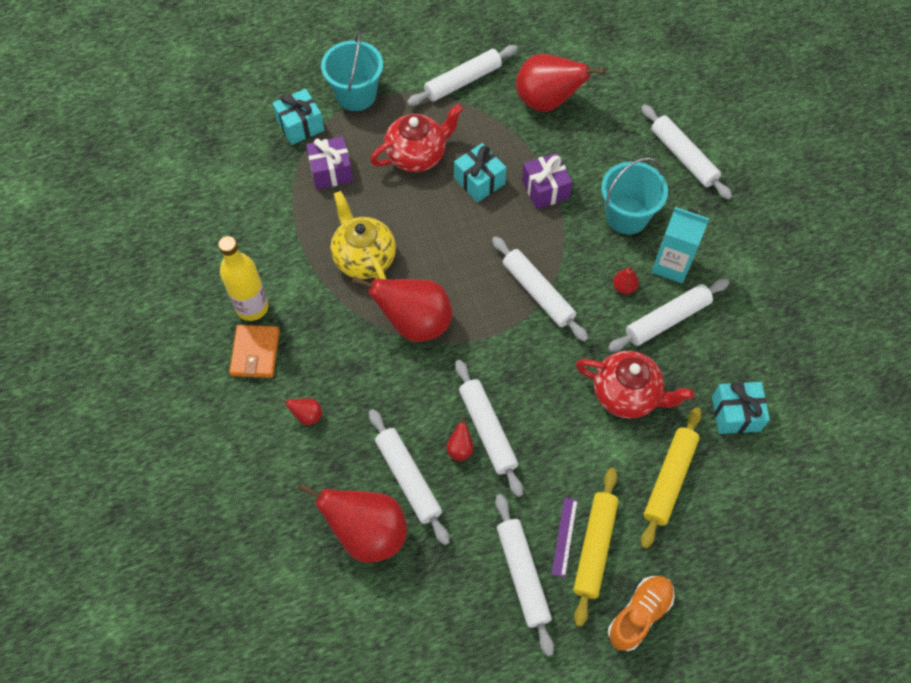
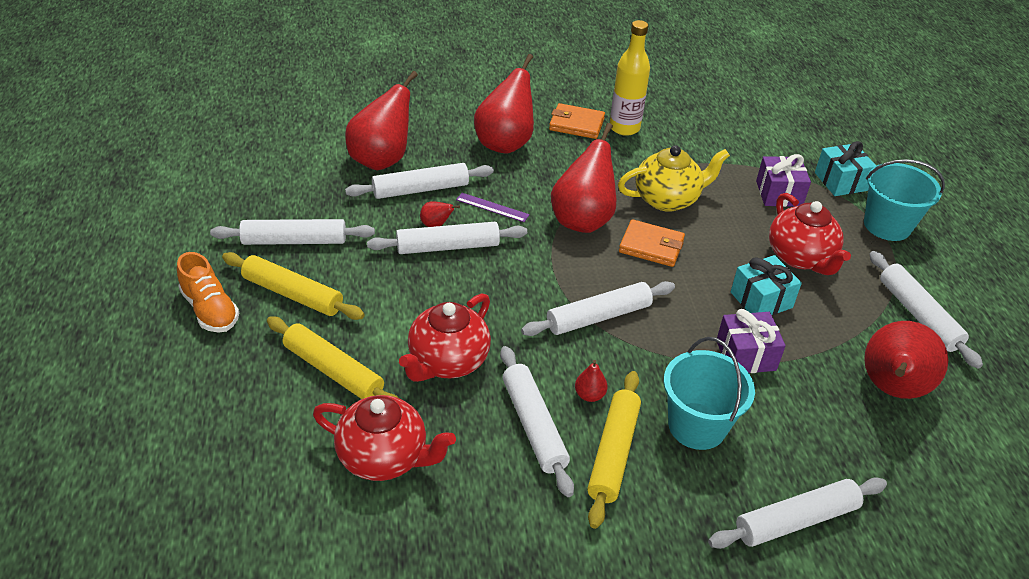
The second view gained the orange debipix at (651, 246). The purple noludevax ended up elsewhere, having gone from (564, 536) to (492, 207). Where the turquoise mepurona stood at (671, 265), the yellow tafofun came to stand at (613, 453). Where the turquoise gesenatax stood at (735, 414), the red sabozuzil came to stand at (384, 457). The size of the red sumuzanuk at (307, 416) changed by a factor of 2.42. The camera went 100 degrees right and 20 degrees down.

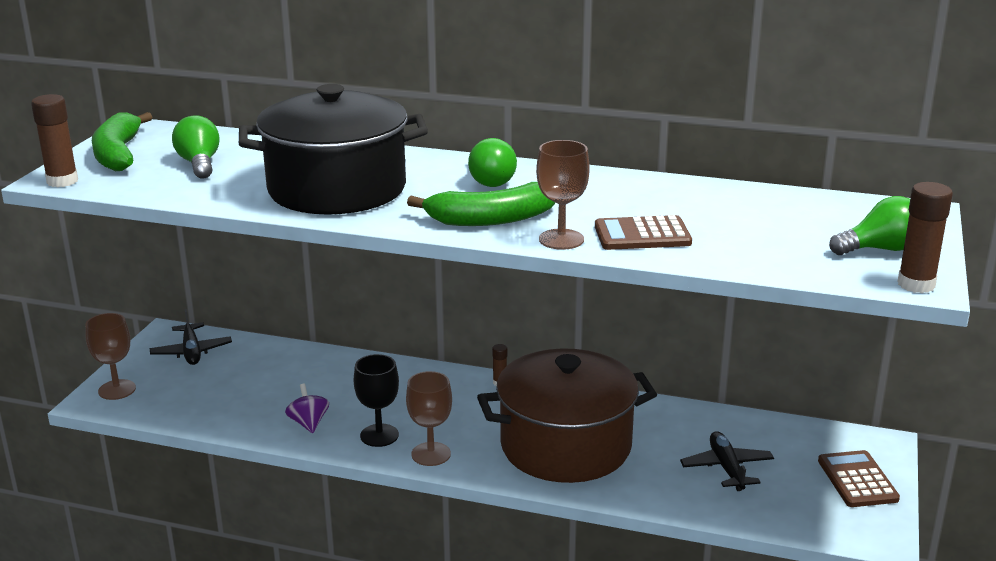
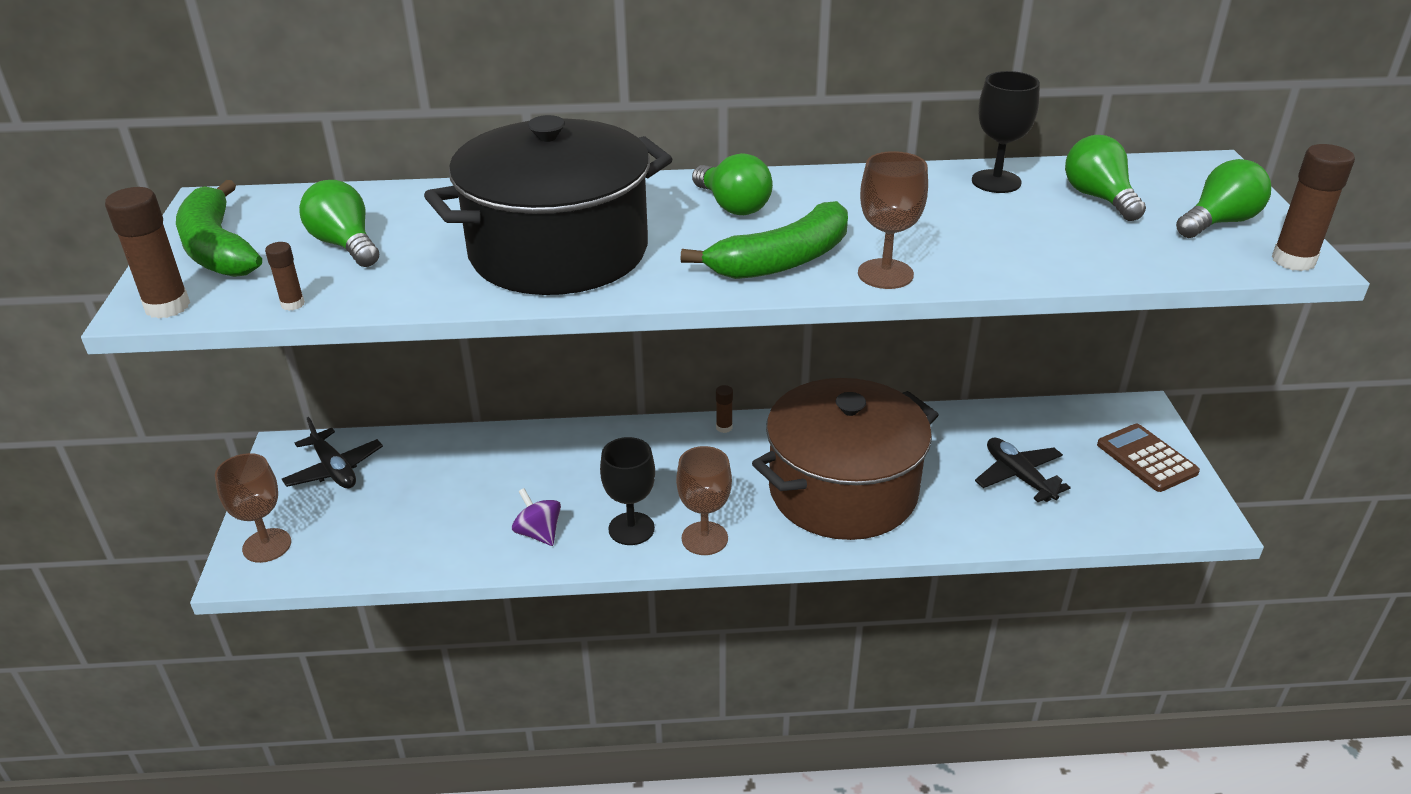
The second view lost the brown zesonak at (642, 235). The second view gained the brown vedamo at (292, 304). The second view gained the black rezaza at (996, 181). The second view gained the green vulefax at (1098, 198). The camera went 20 degrees left and 10 degrees up.

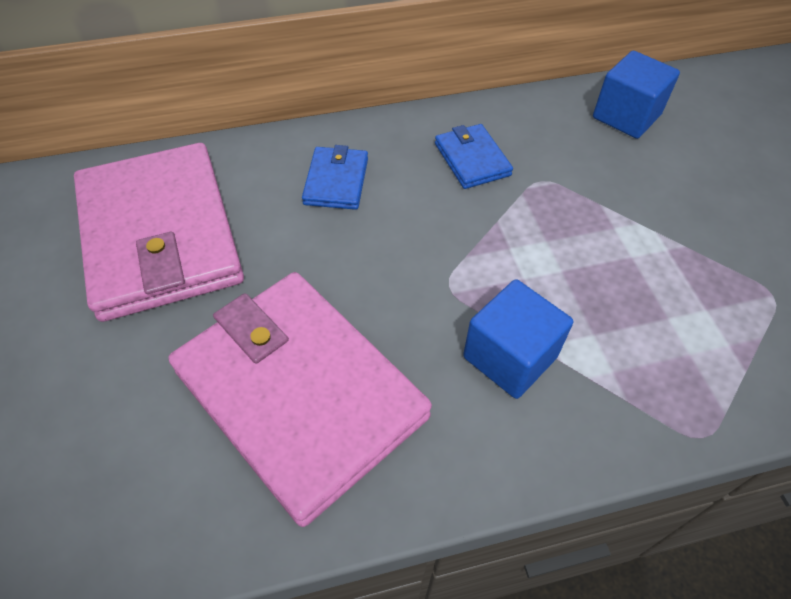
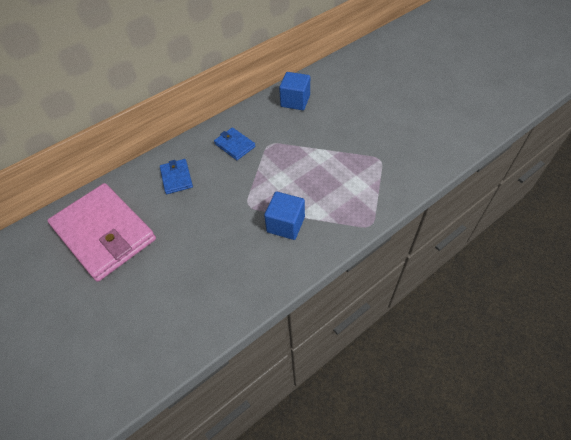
The second view lost the pink debipix at (300, 393). The camera went 20 degrees left and 0 degrees up.

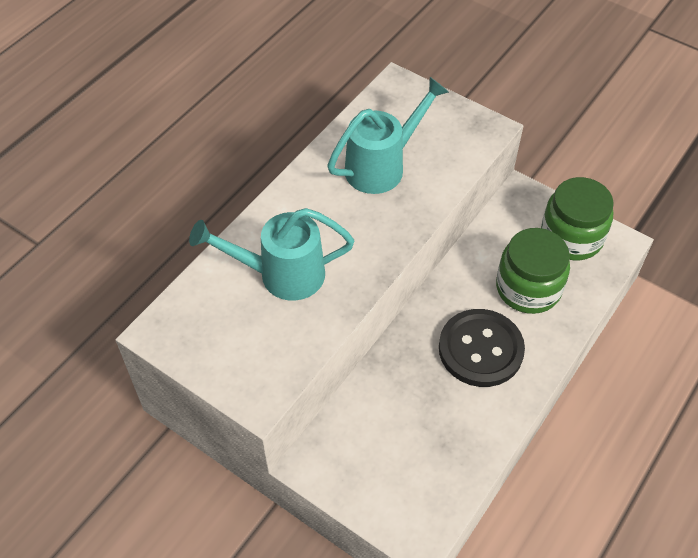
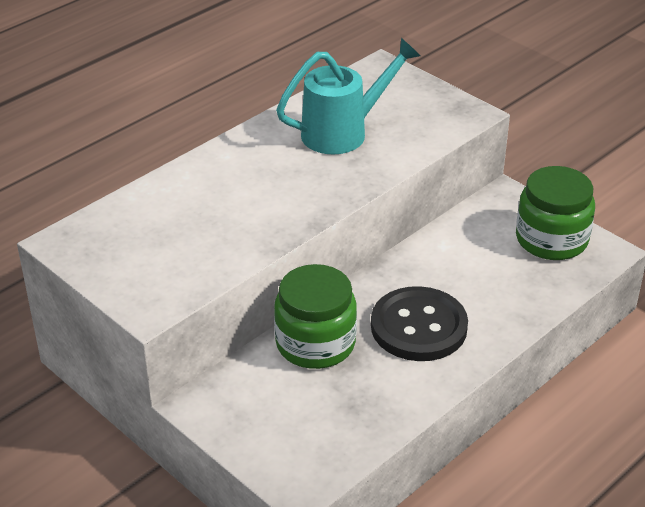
The second view lost the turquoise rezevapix at (281, 274). The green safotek ended up elsewhere, having gone from (528, 288) to (315, 343). The camera went 10 degrees right and 15 degrees down.

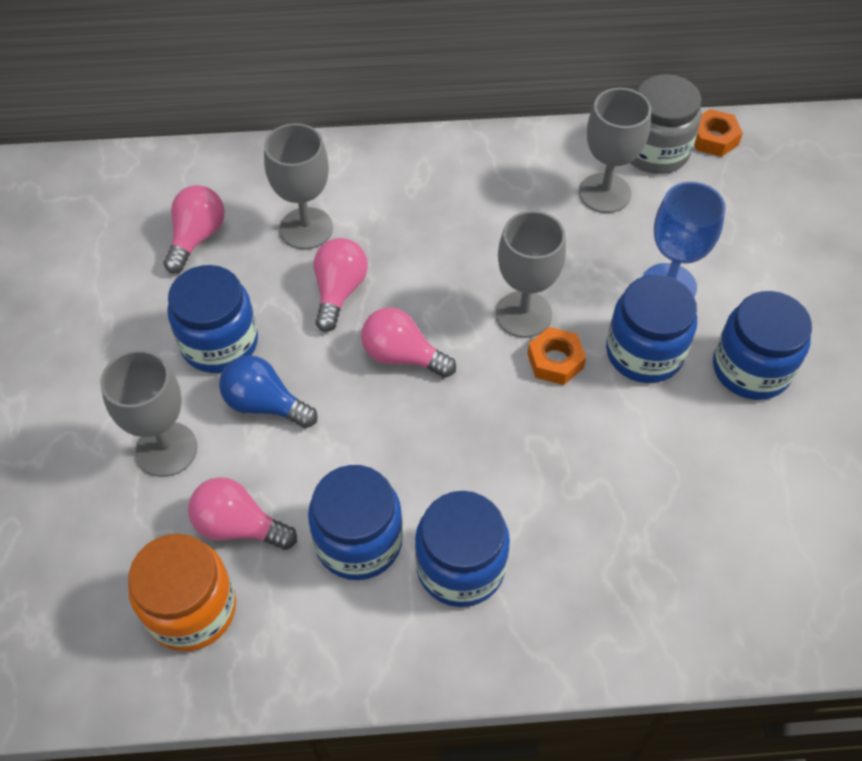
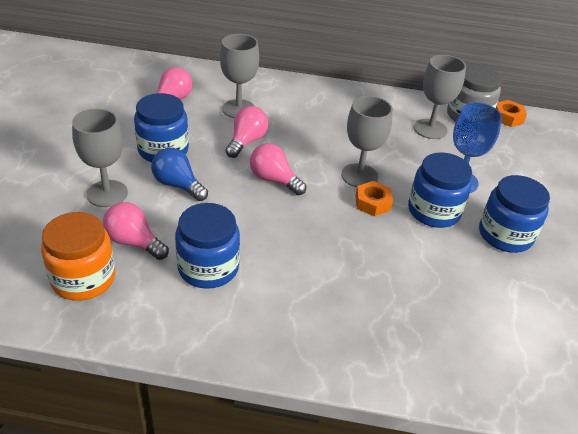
The second view lost the blue safotek at (460, 566). The camera went 10 degrees right and 15 degrees down.

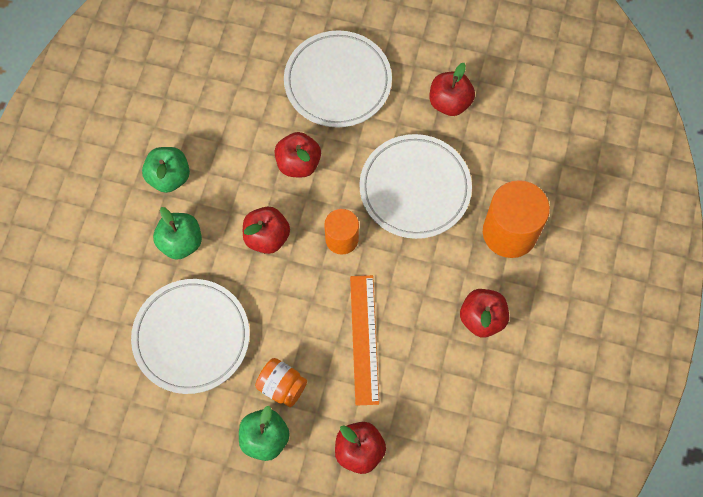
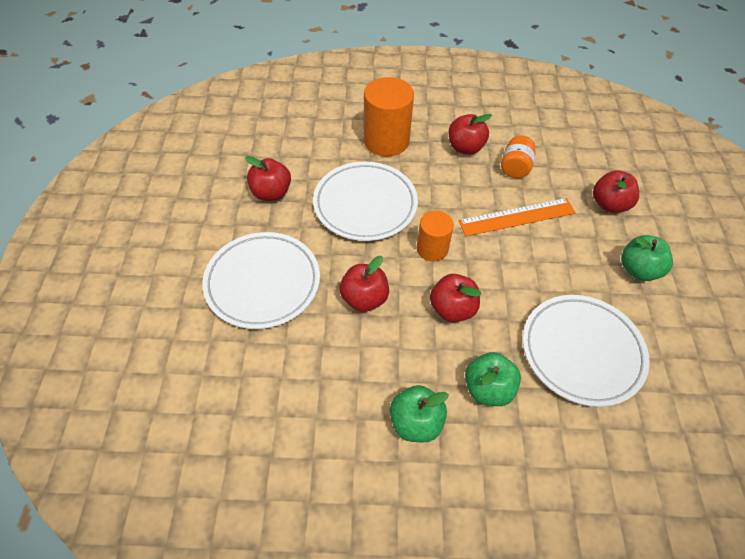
The orange safotek ended up elsewhere, having gone from (282, 386) to (515, 168). The camera went 105 degrees left and 15 degrees down.

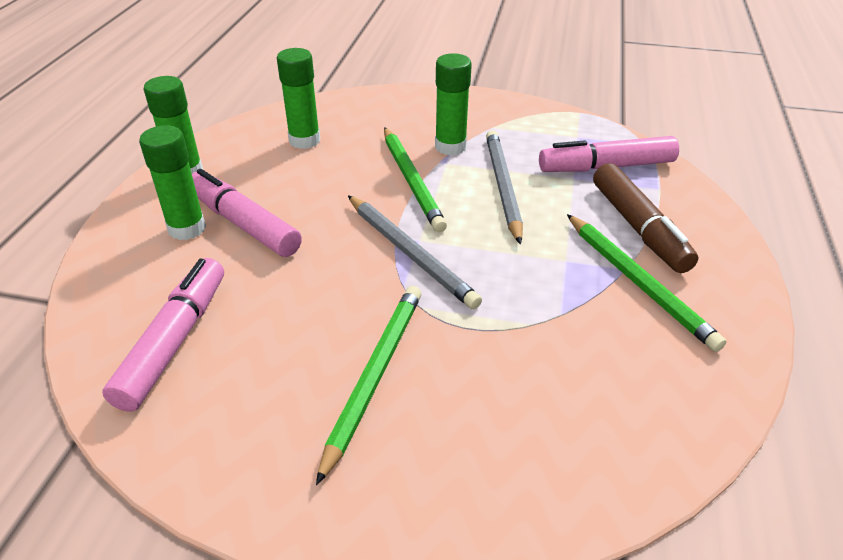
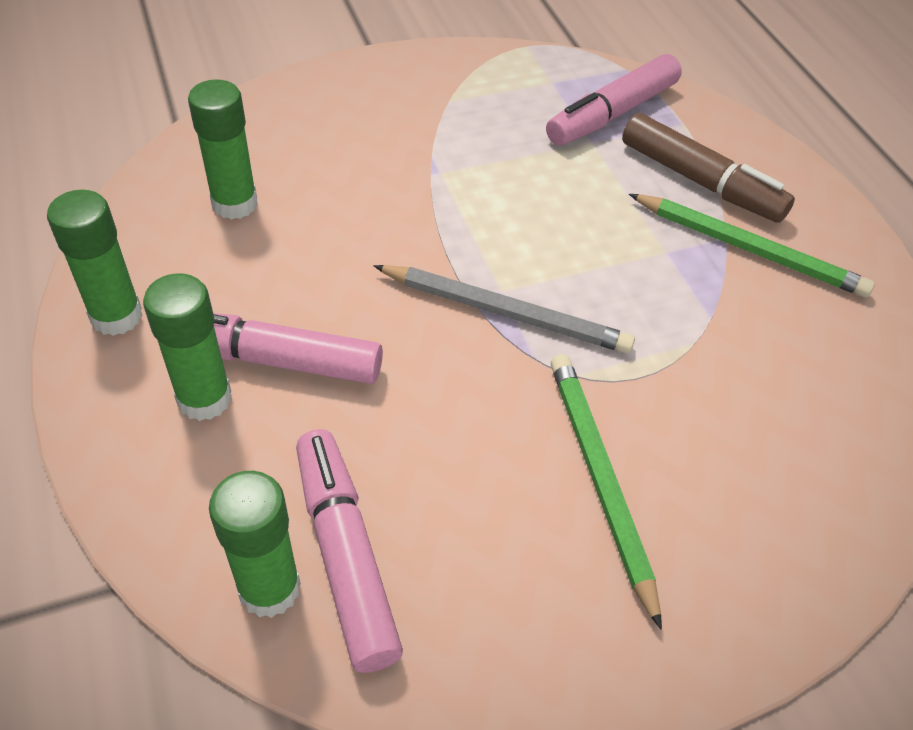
The second view lost the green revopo at (411, 180). The second view lost the grey revopo at (503, 187). The green vedamo ended up elsewhere, having gone from (450, 147) to (269, 588). The camera went 35 degrees left and 10 degrees up.

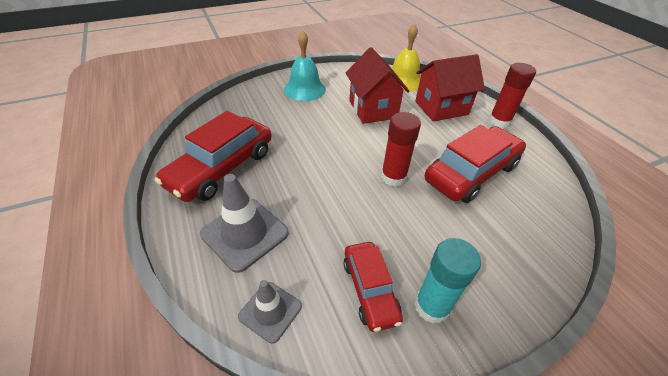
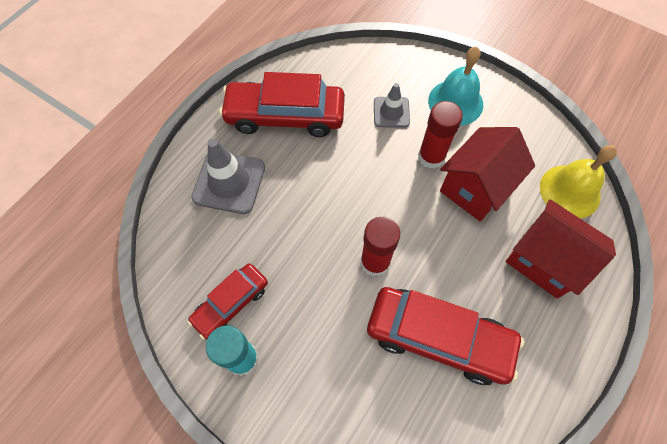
The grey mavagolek ended up elsewhere, having gone from (270, 311) to (391, 112). The red vedamo ended up elsewhere, having gone from (499, 121) to (431, 157). The camera went 60 degrees right and 20 degrees up.

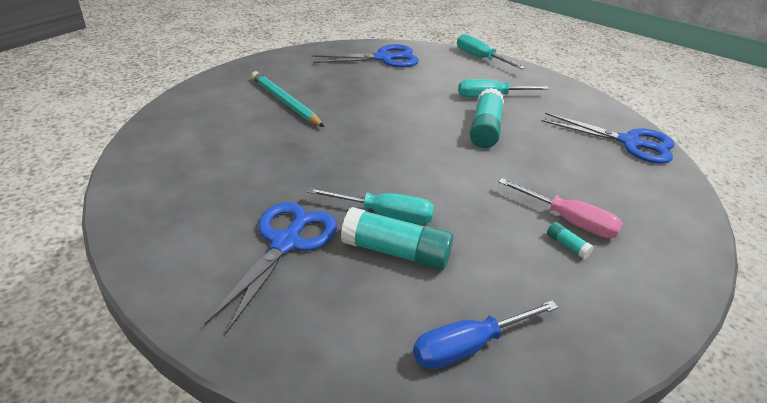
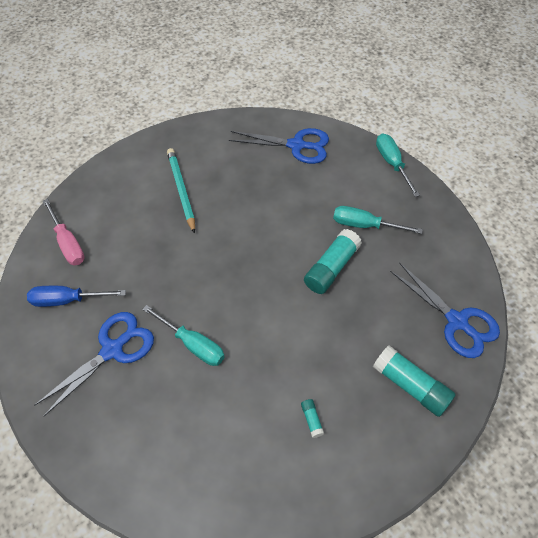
The turquoise vedamo ended up elsewhere, having gone from (396, 252) to (410, 385). The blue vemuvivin ended up elsewhere, having gone from (469, 346) to (67, 300). The pink vemuvivin ended up elsewhere, having gone from (569, 221) to (68, 243). The camera went 25 degrees right and 20 degrees up.

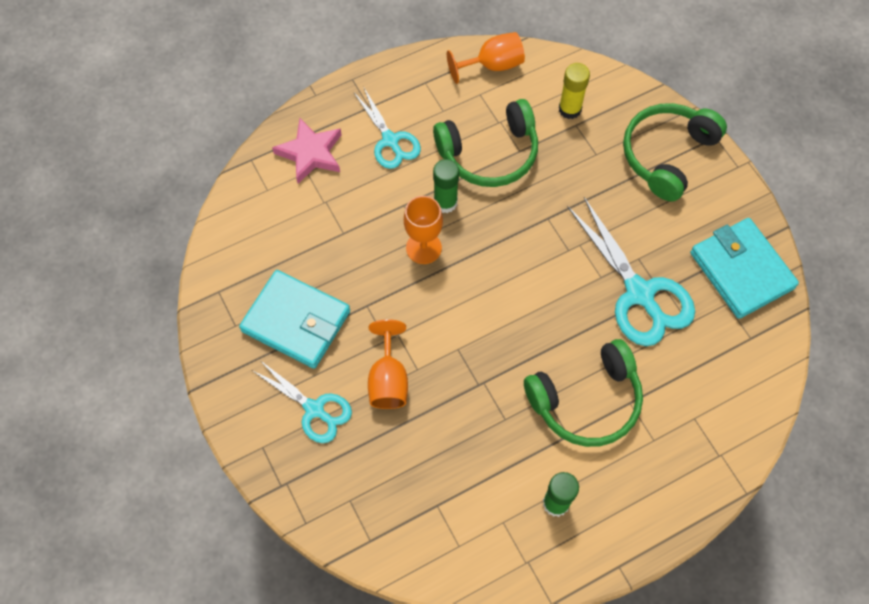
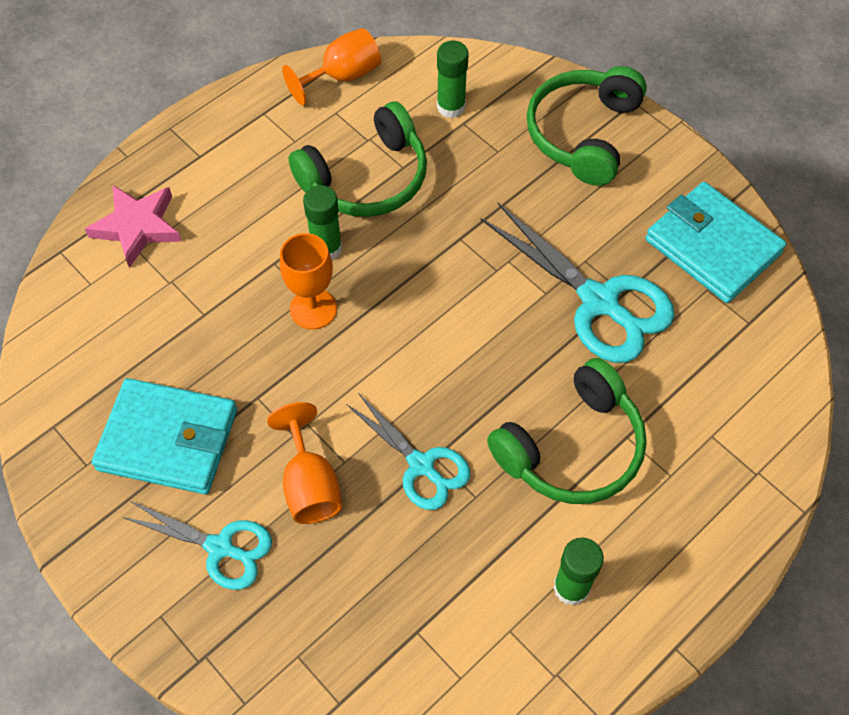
The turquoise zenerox ended up elsewhere, having gone from (390, 141) to (421, 465). What was the yellow vedamo at (569, 109) turned into the green vedamo at (451, 107). The camera went 15 degrees left and 5 degrees down.

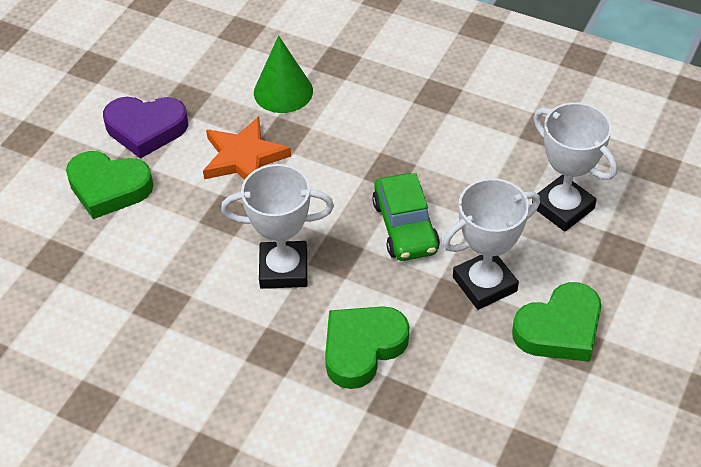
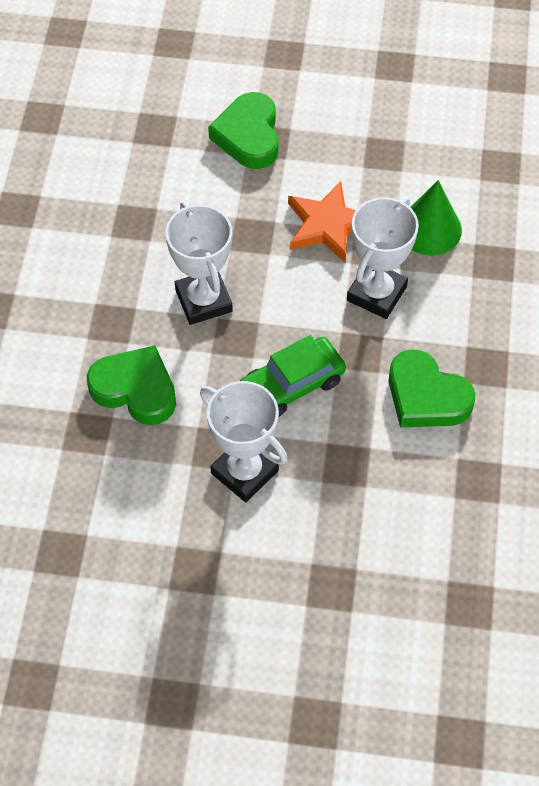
The second view lost the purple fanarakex at (146, 129). The green fanarakex ended up elsewhere, having gone from (559, 329) to (426, 396). The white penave ended up elsewhere, having gone from (562, 208) to (376, 293). The camera went 70 degrees right and 10 degrees up.

